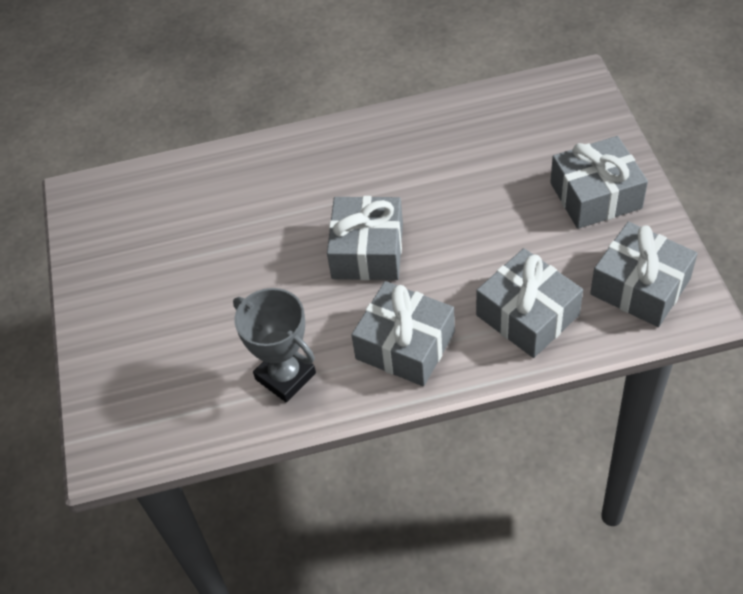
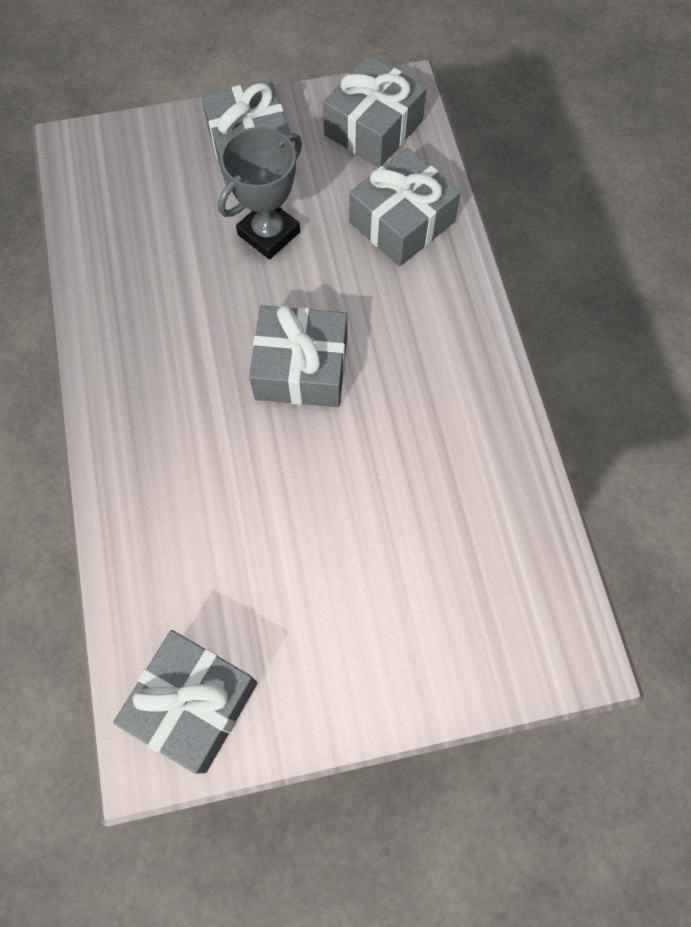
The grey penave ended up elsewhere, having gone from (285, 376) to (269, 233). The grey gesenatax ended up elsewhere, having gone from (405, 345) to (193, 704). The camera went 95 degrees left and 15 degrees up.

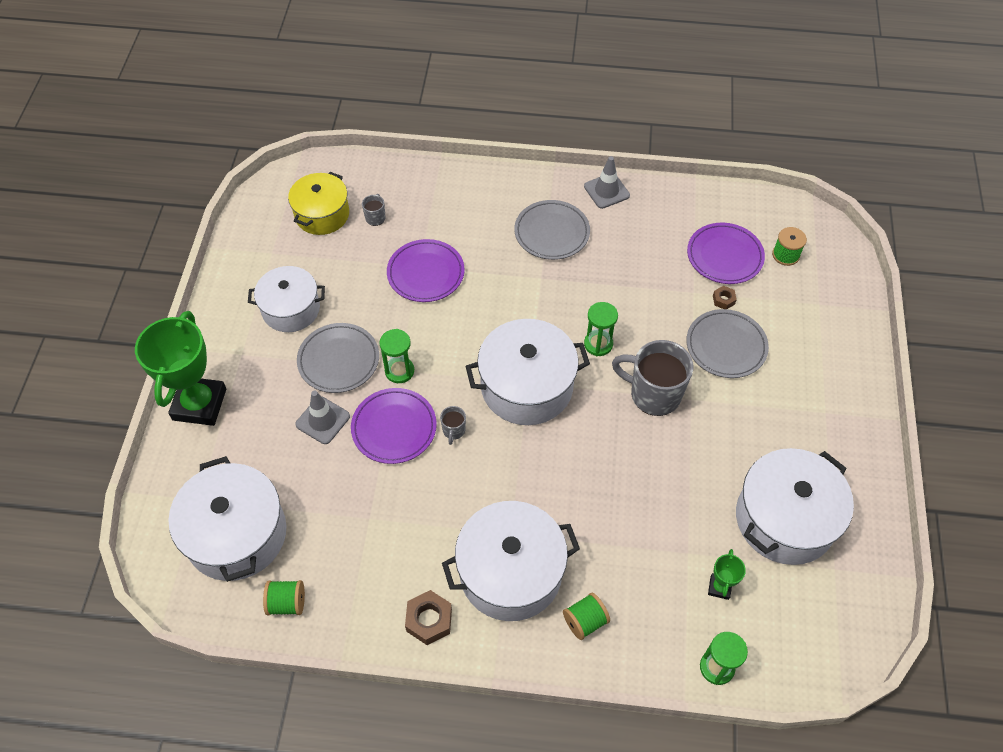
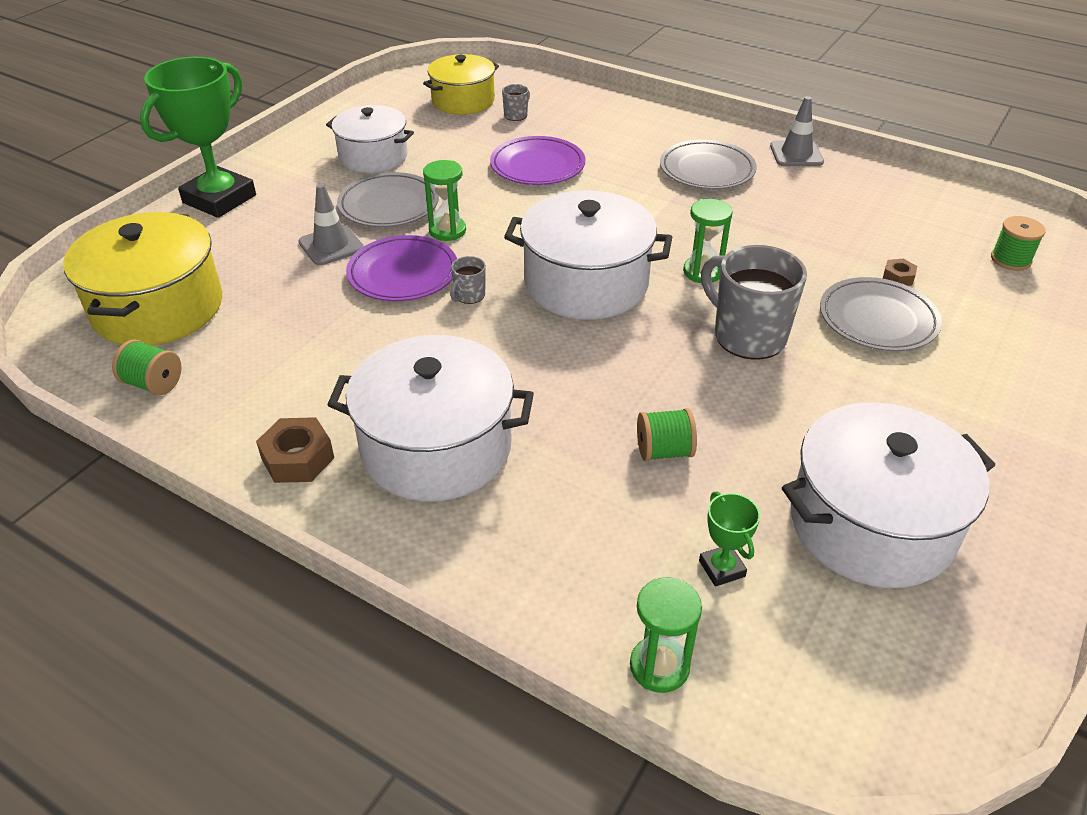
The second view lost the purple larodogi at (724, 256). The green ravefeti ended up elsewhere, having gone from (585, 621) to (664, 451). What was the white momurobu at (236, 534) turned into the yellow momurobu at (158, 308). The green penave at (719, 587) ended up facing another way, 60 degrees counterclockwise from before. The camera went 25 degrees right and 15 degrees down.

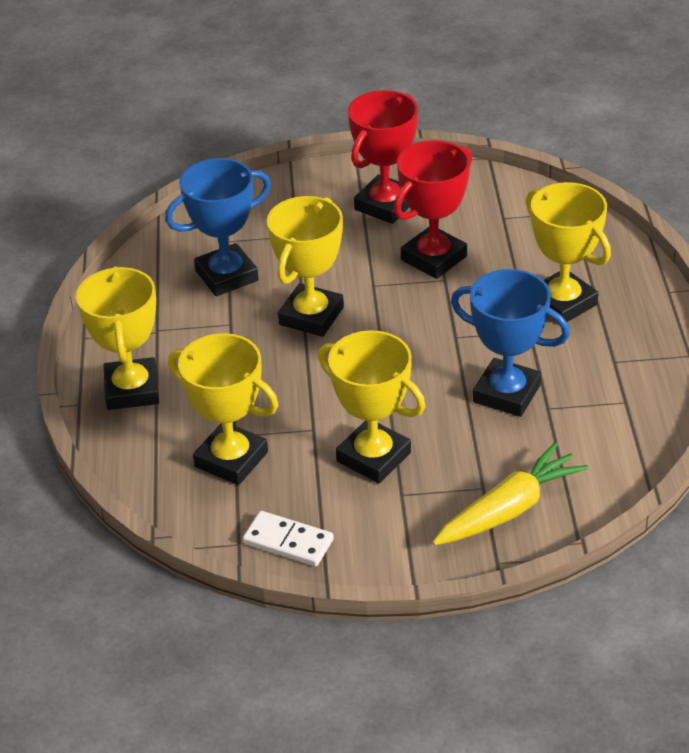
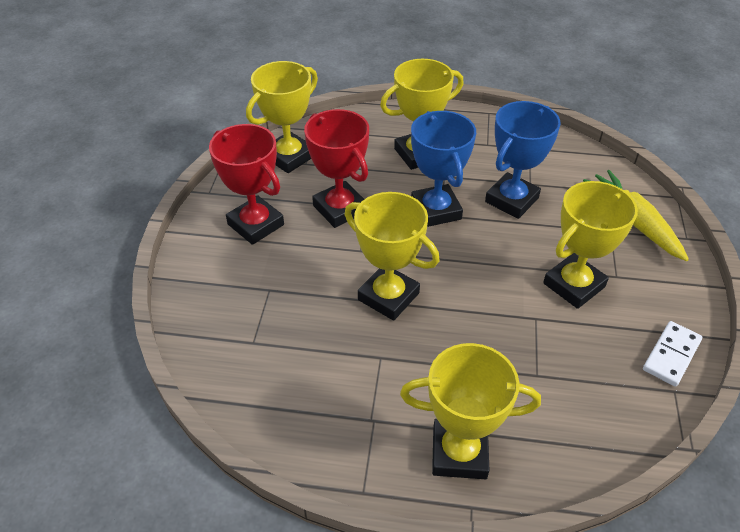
The blue penave ended up elsewhere, having gone from (226, 276) to (436, 210). The yellow penave ended up elsewhere, having gone from (231, 459) to (289, 157). The camera went 80 degrees left and 5 degrees up.

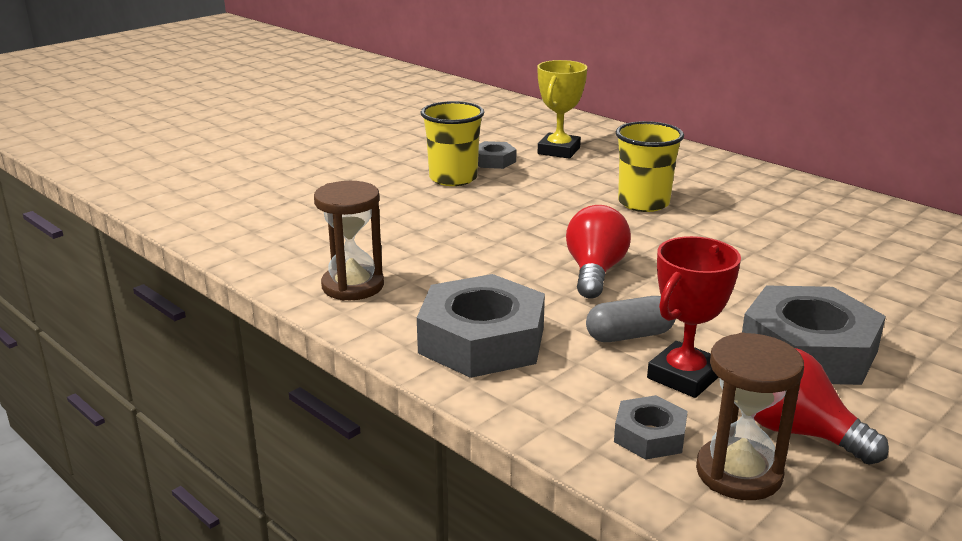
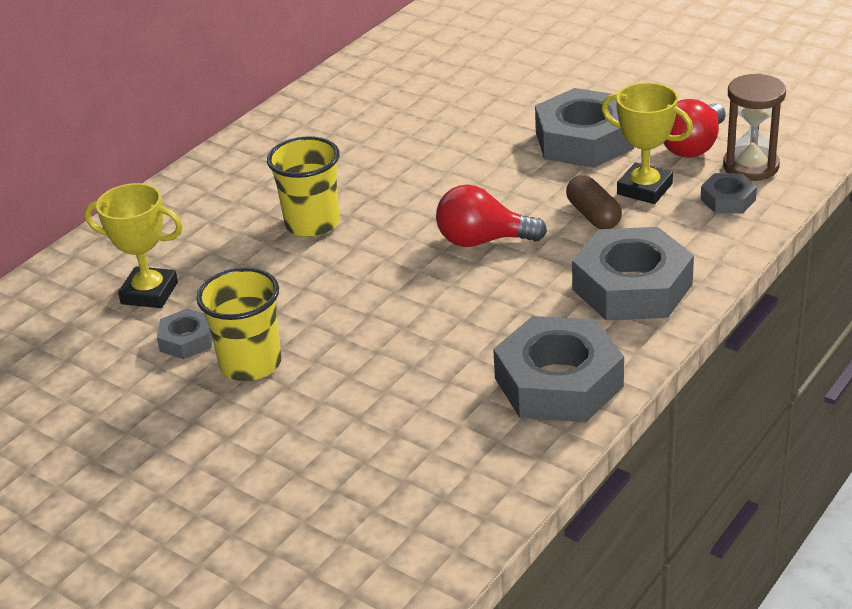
Where the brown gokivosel stood at (353, 286), the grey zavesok came to stand at (559, 382). What was the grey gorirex at (629, 335) turned into the brown gorirex at (593, 215). What was the red penave at (684, 376) turned into the yellow penave at (644, 189). The camera went 95 degrees left and 10 degrees up.

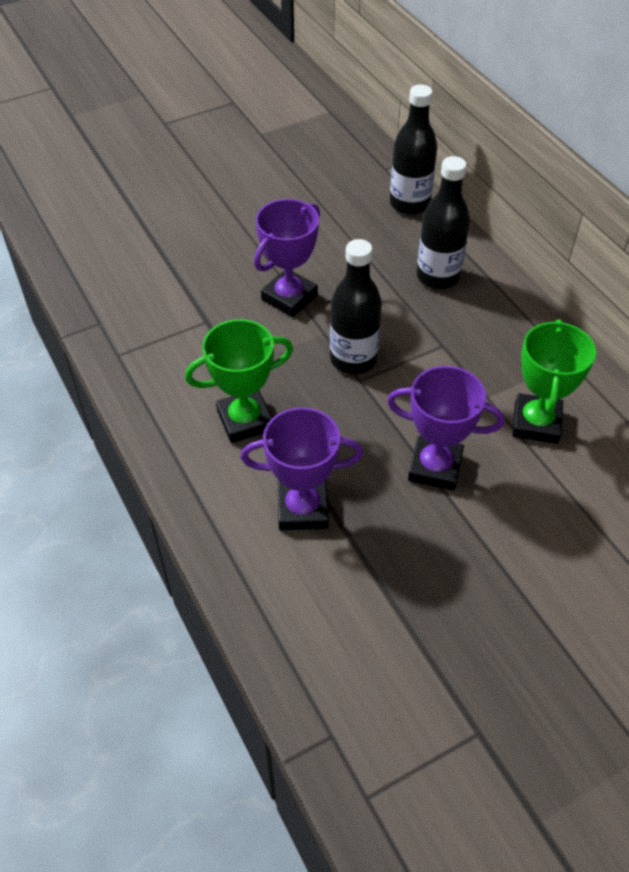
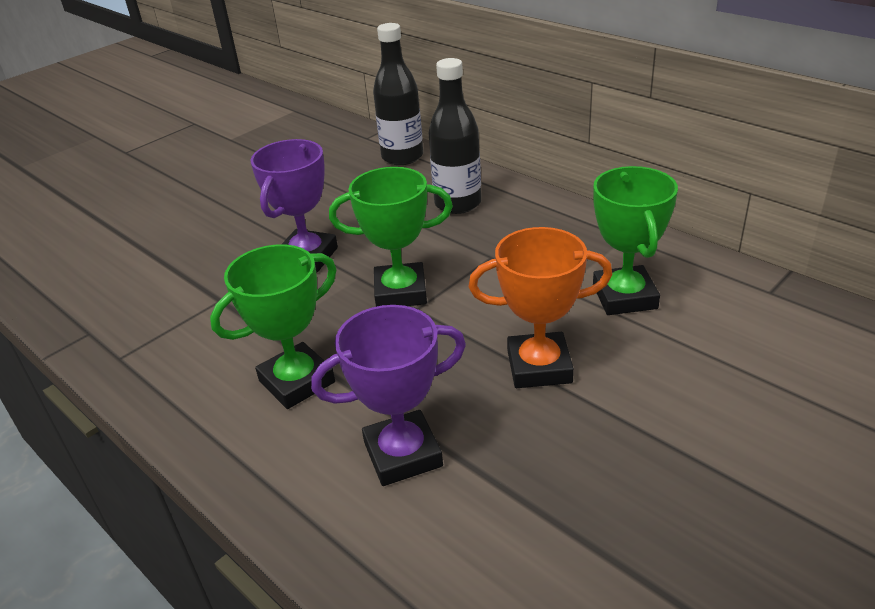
Where the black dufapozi stood at (353, 359), the green penave came to stand at (400, 292). What was the purple penave at (435, 467) turned into the orange penave at (539, 367). The camera went 15 degrees left and 15 degrees down.

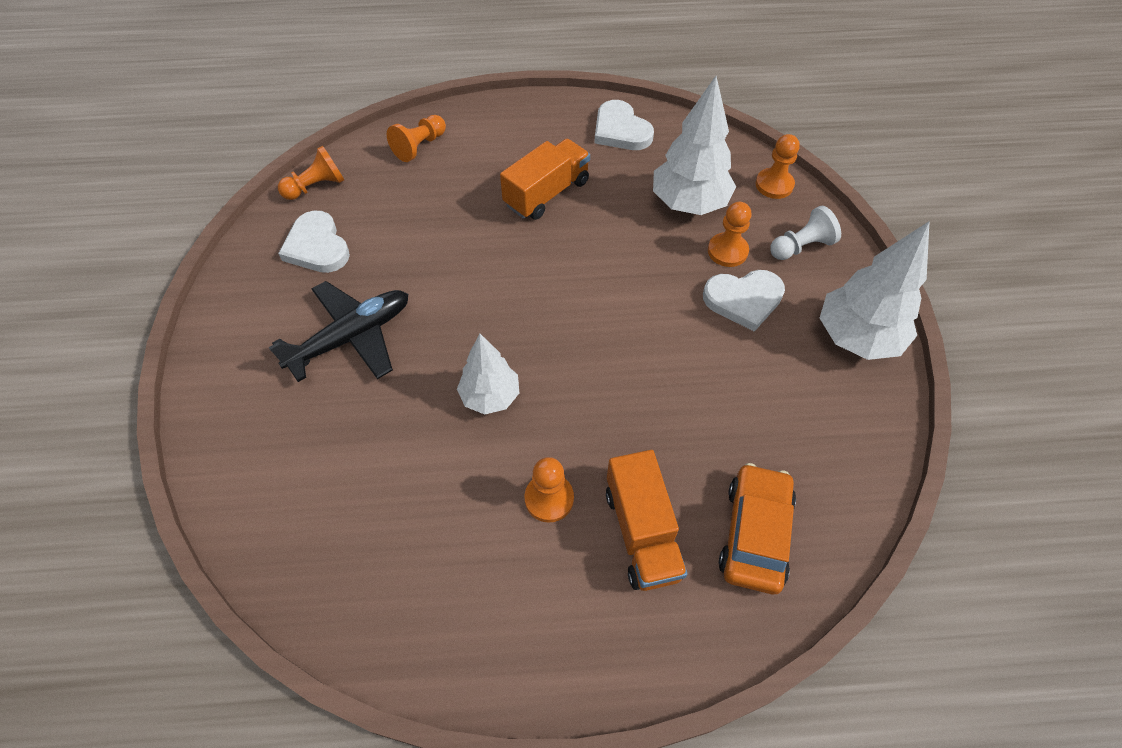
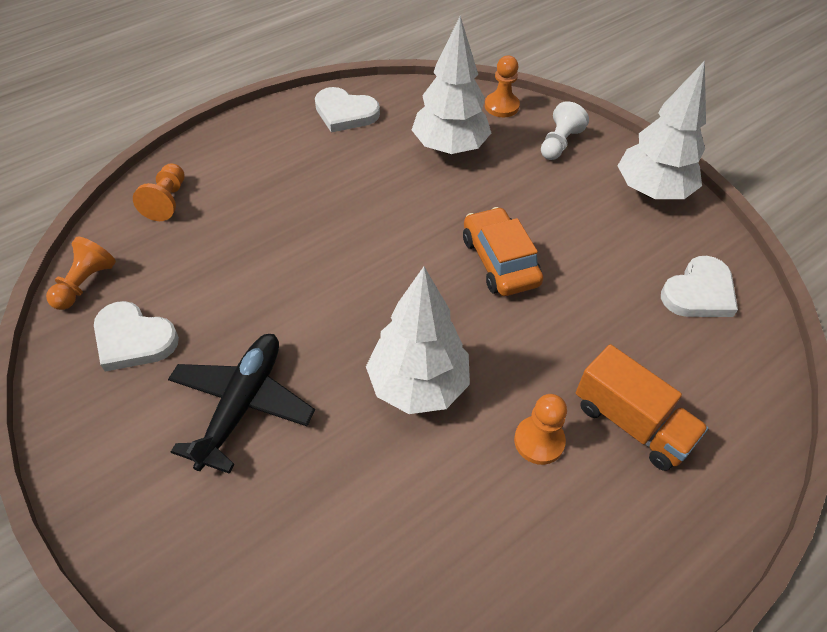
The second view lost the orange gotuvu at (546, 193). The second view lost the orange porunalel at (727, 251). The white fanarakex ended up elsewhere, having gone from (743, 300) to (699, 292). The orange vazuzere ended up elsewhere, having gone from (754, 533) to (499, 261). The size of the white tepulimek at (490, 396) changed by a factor of 1.57. The camera went 35 degrees left and 5 degrees down.

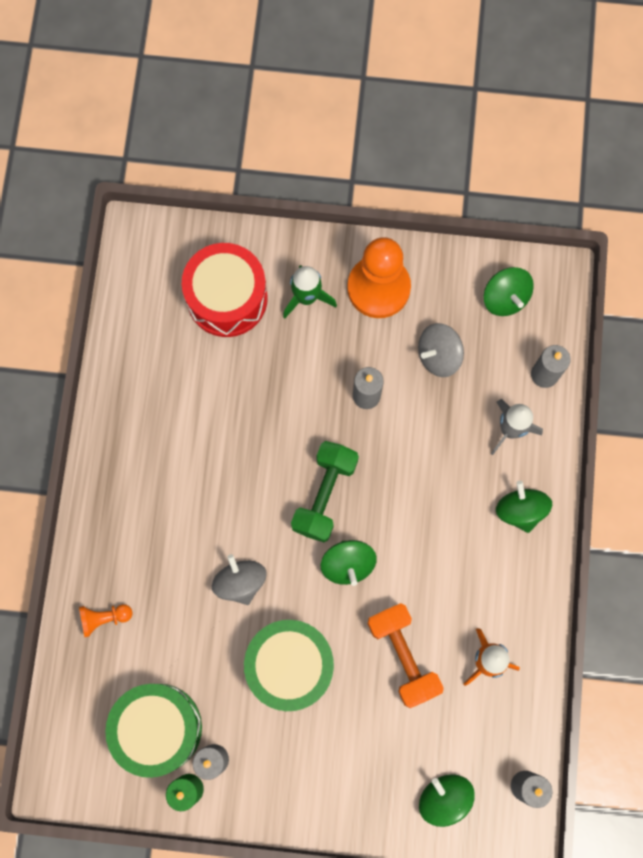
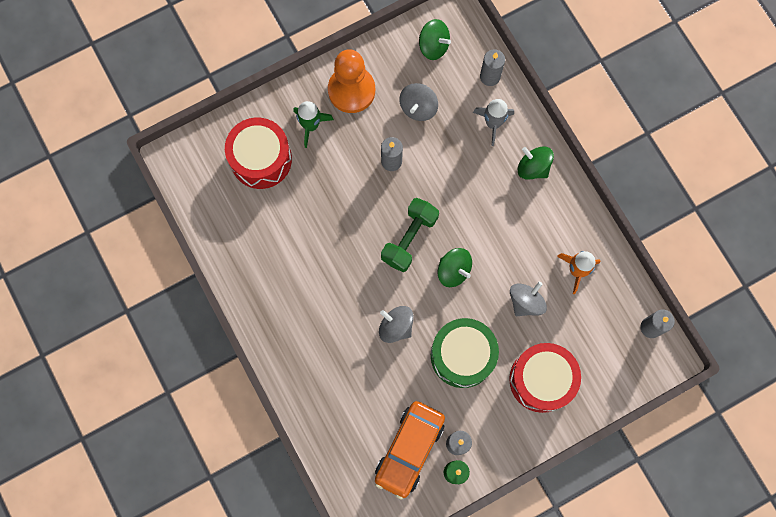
The second view lost the orange porunalel at (104, 618). The second view lost the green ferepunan at (444, 798). The second view gained the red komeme at (541, 380). Where the green komeme stood at (158, 728), the orange vazuzere came to stand at (409, 449). Where the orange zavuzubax stood at (403, 656), the grey ferepunan came to stand at (525, 302). The green zavuzubax at (325, 495) ended up facing another way, 45 degrees clockwise from before. The camera went 35 degrees left and 0 degrees up.

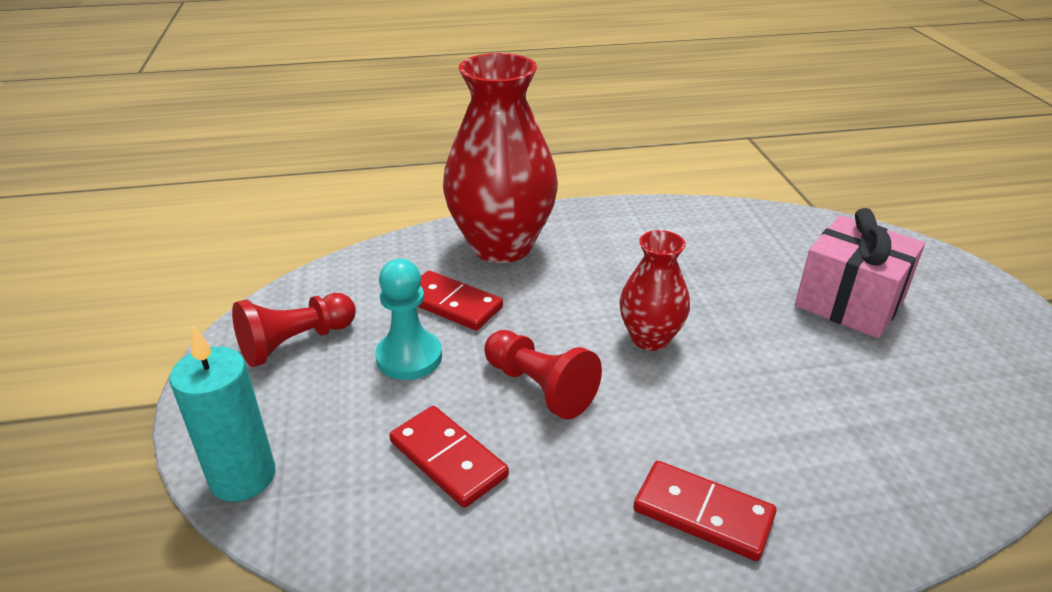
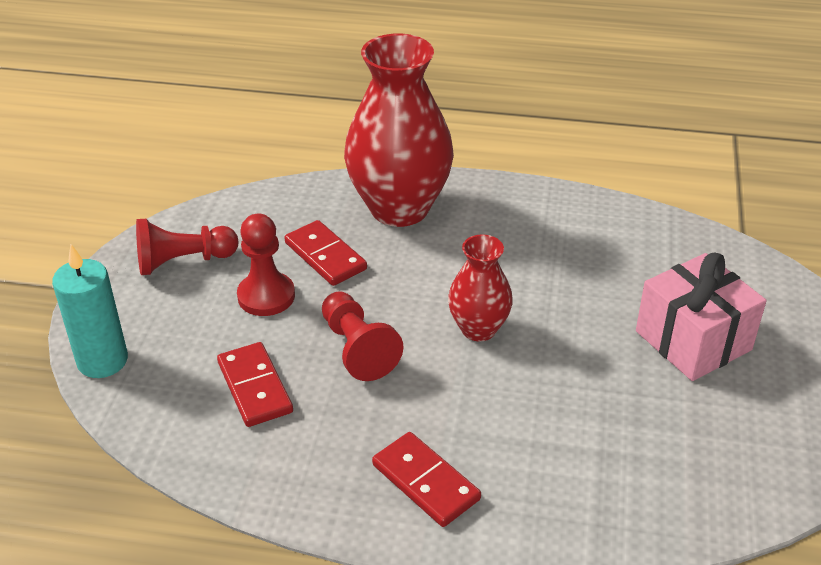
What was the turquoise porunalel at (409, 357) turned into the red porunalel at (266, 296). The camera went 20 degrees right and 5 degrees up.

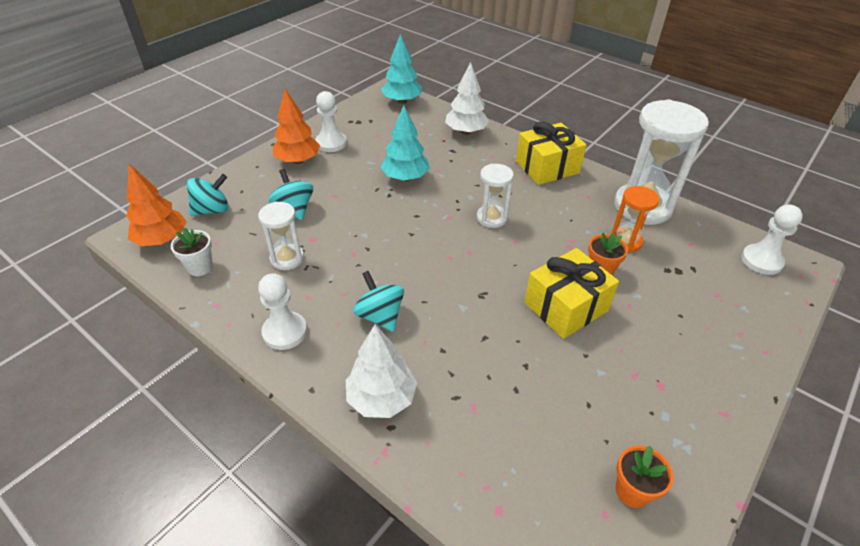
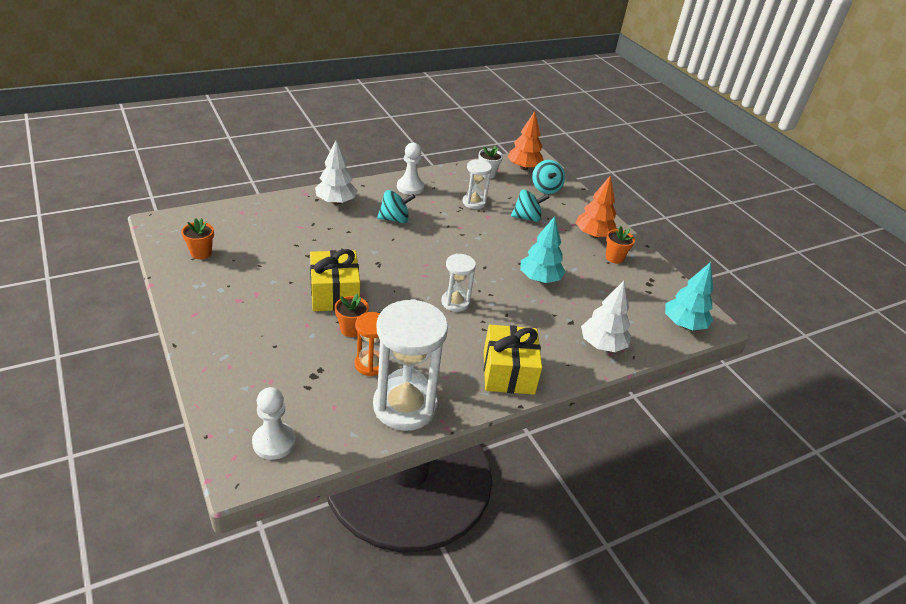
Where the white porunalel stood at (331, 143), the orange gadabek came to stand at (614, 258). The camera went 110 degrees right and 5 degrees down.

